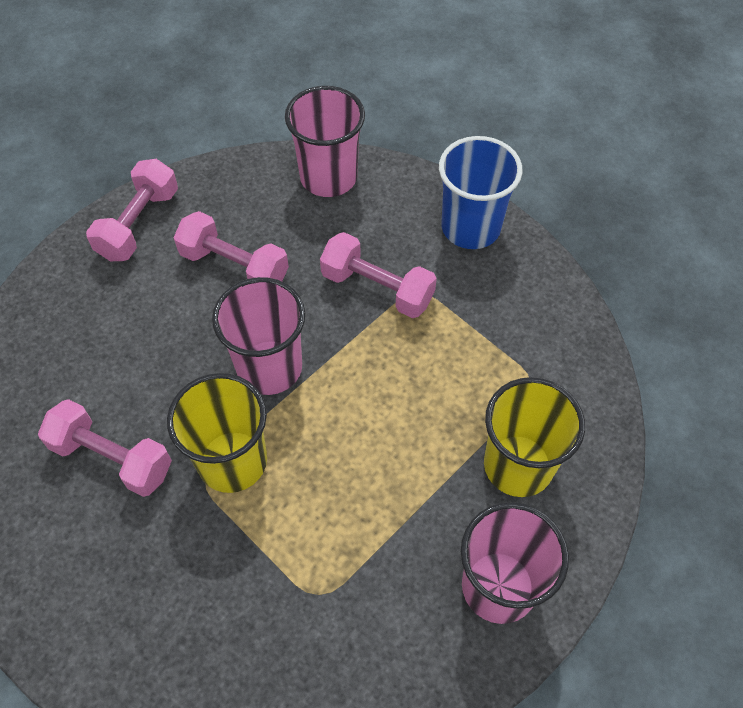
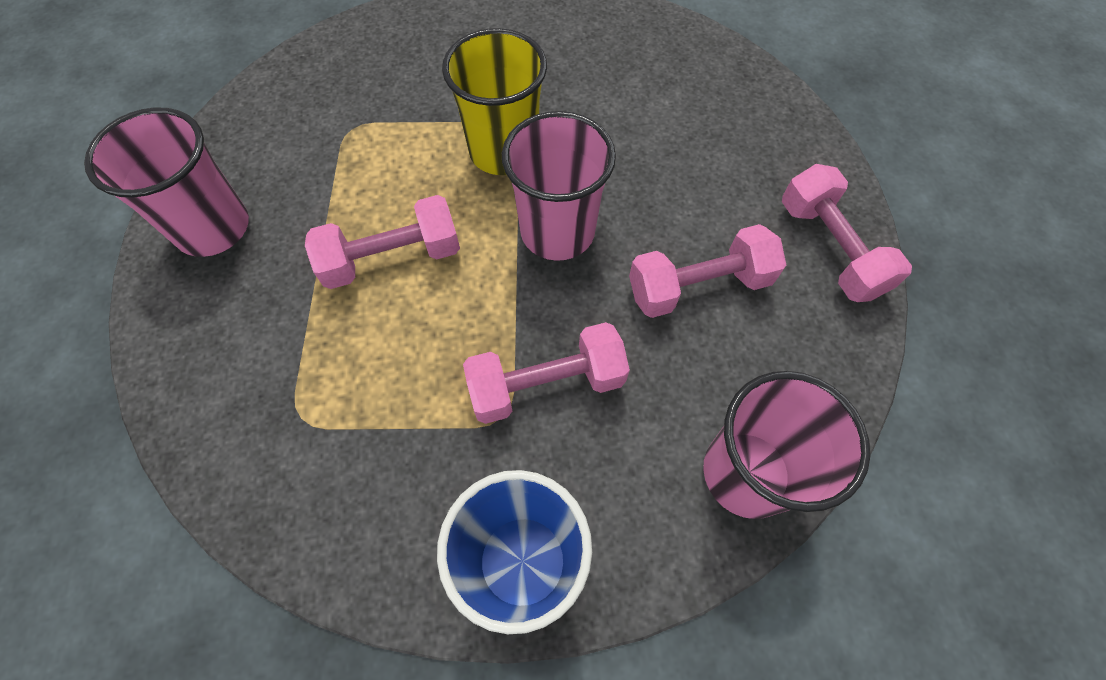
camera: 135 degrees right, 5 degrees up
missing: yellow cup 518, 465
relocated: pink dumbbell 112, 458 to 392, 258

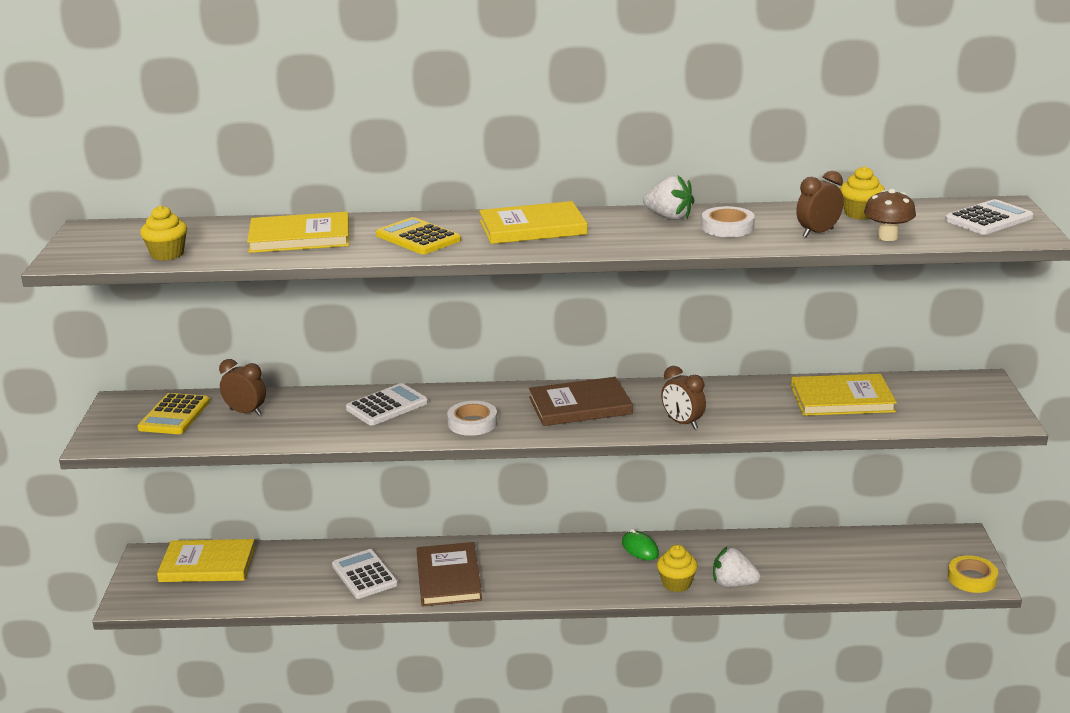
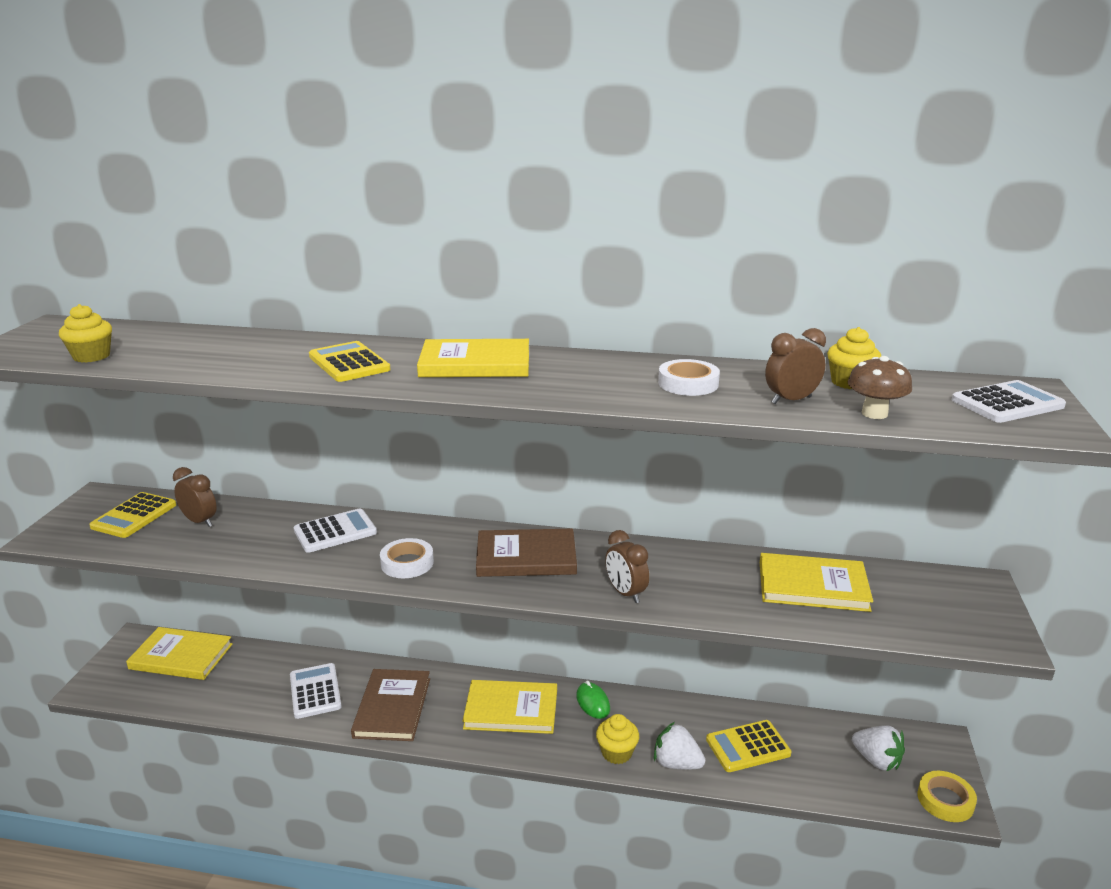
camera: 10 degrees right, 0 degrees up
appeared: yellow calculator 748, 747
relocated: yellow book 299, 237 to 511, 710; white strawberry 669, 217 to 876, 760

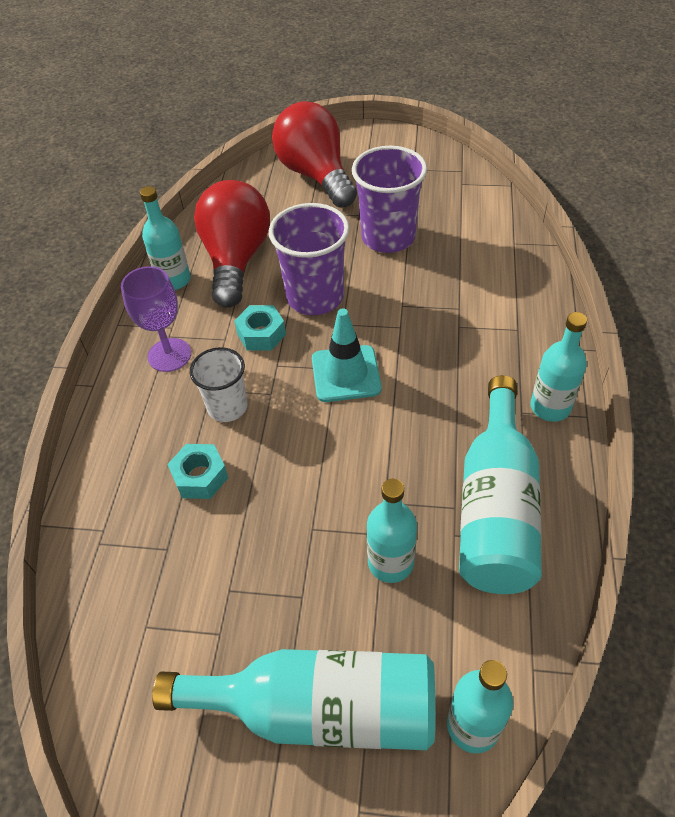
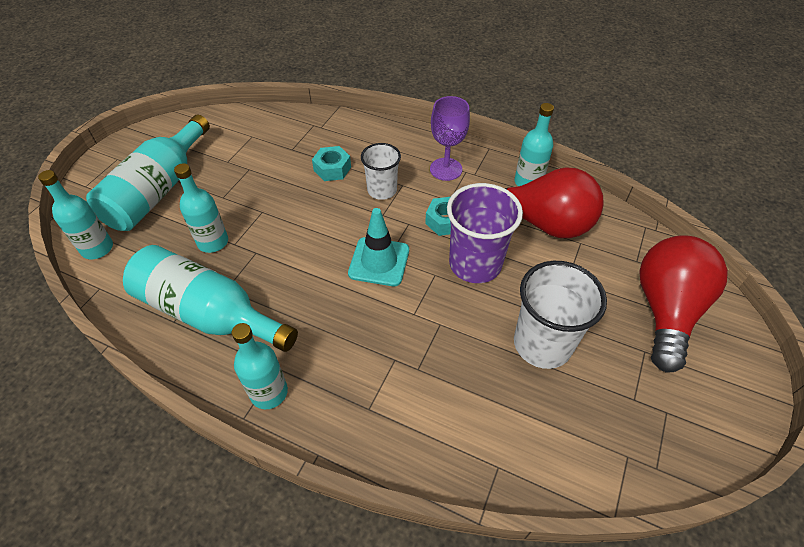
camera: 105 degrees right, 0 degrees up
colour: purple cup 388, 237 to white cup 542, 344
spun: red light bulb 316, 175 = 665, 310 60 degrees counterclockwise

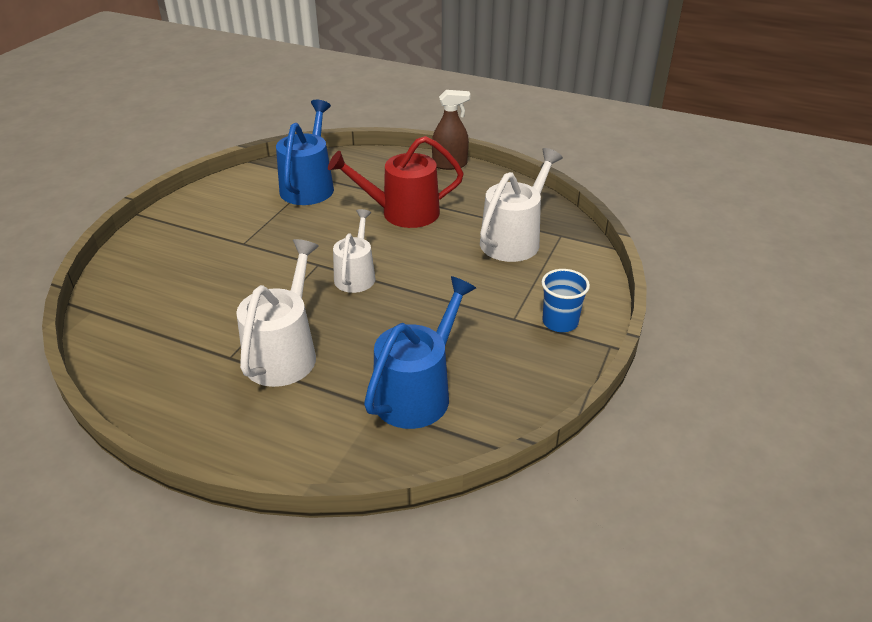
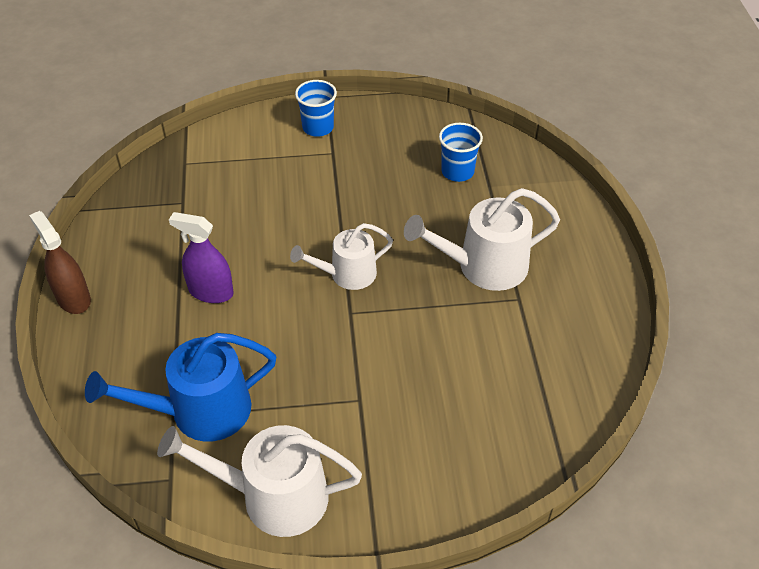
camera: 120 degrees left, 10 degrees up
relocated: white watering can 514, 239 to 274, 496
exchanged: red watering can 403, 212 to purple spray bottle 211, 292; blue watering can 417, 392 to blue cup 457, 171

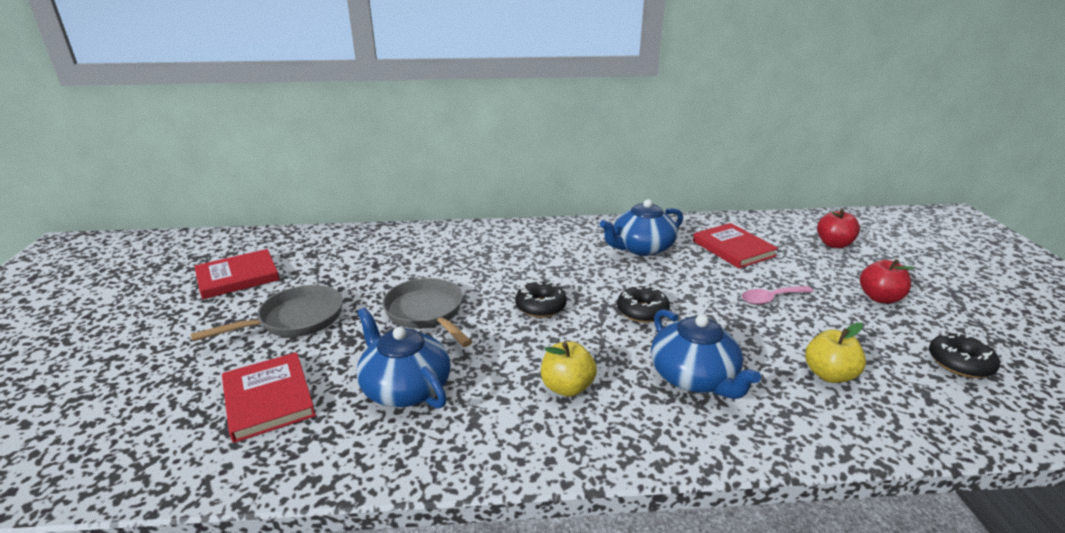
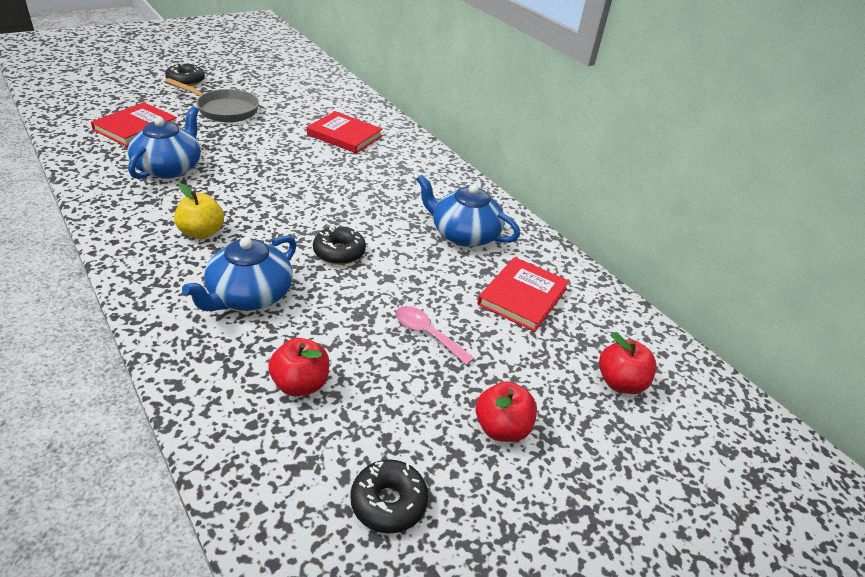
camera: 55 degrees right, 10 degrees up
missing: grey pan 427, 313
relocated: black donut 540, 306 to 186, 81; red book 238, 277 to 344, 135
colour: yellow apple 829, 374 to red apple 300, 384

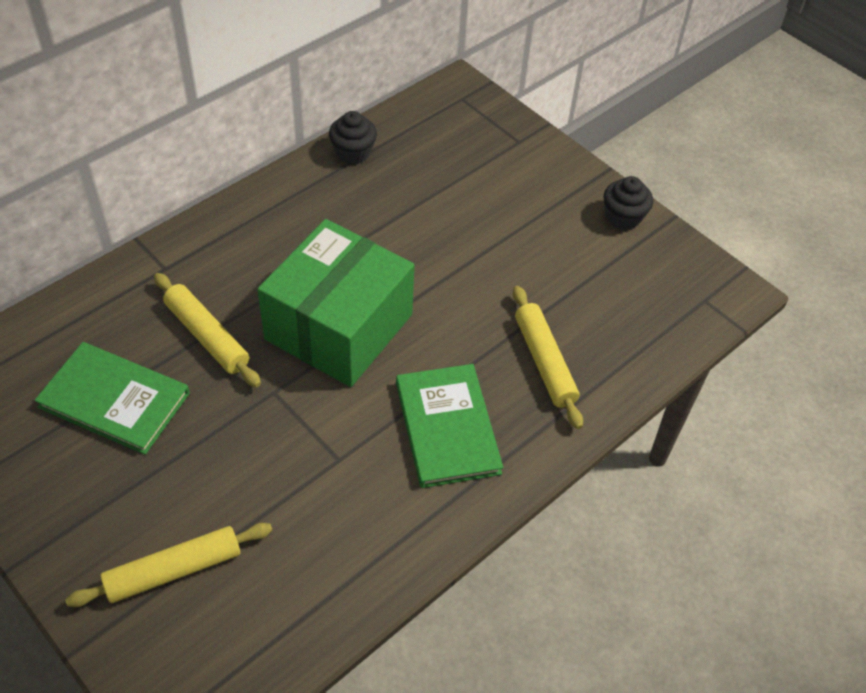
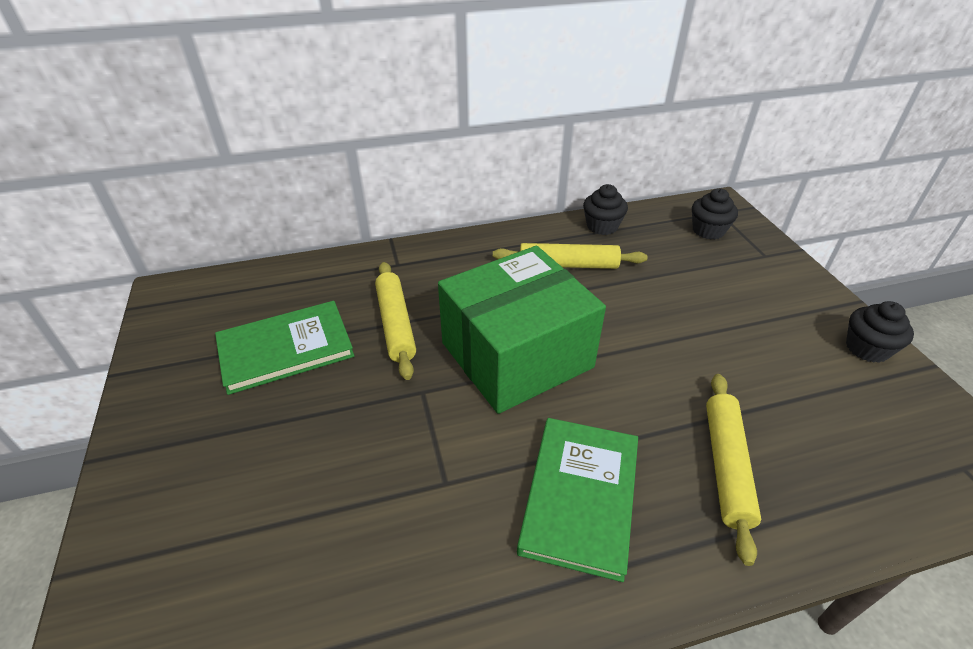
camera: 30 degrees right, 10 degrees down
appeared: black cupcake 708, 230
relocated: yellow rolling pin 174, 571 to 568, 265
spun: green book 114, 400 = 286, 349 75 degrees counterclockwise

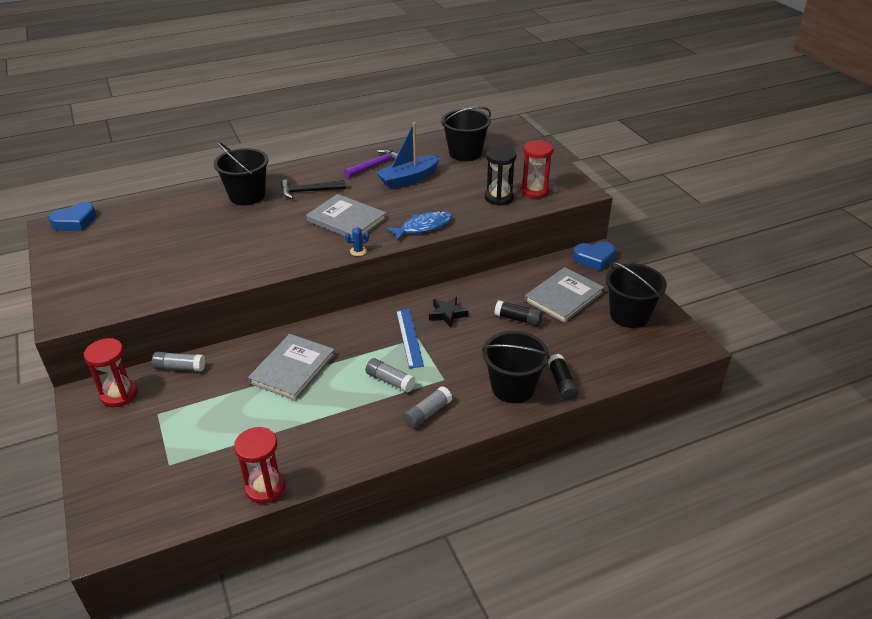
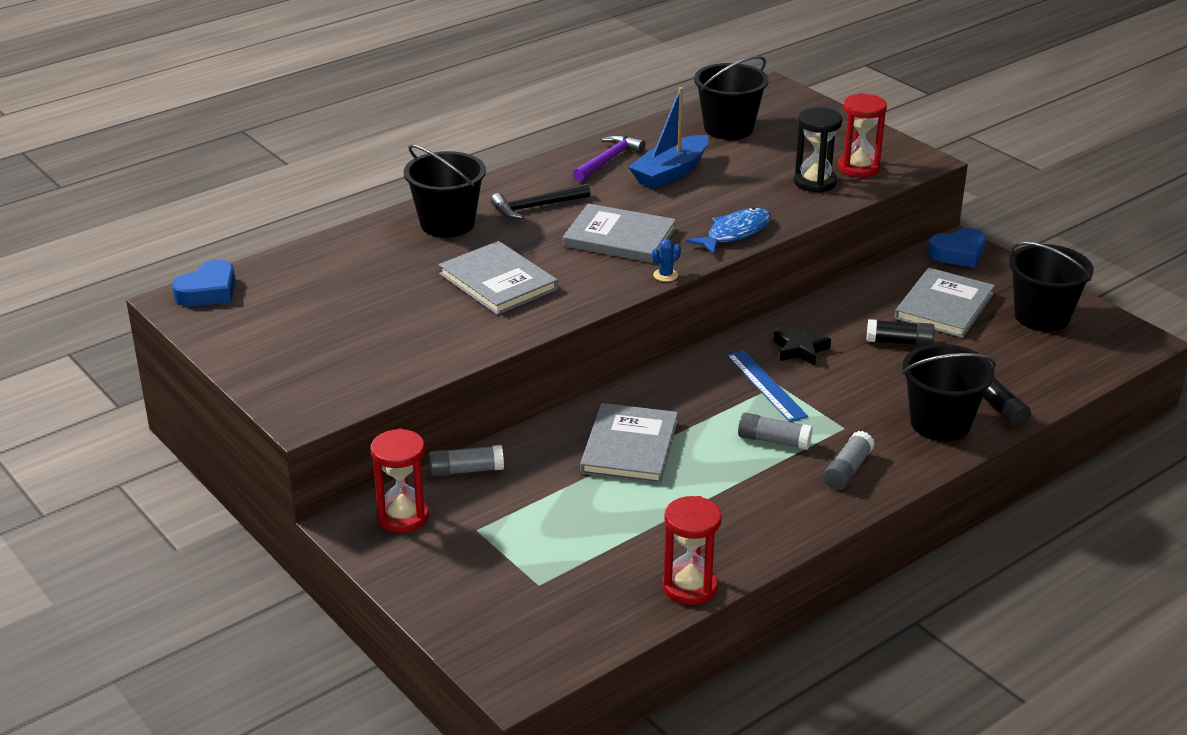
camera: 15 degrees left, 5 degrees down
appeared: grey book 498, 282

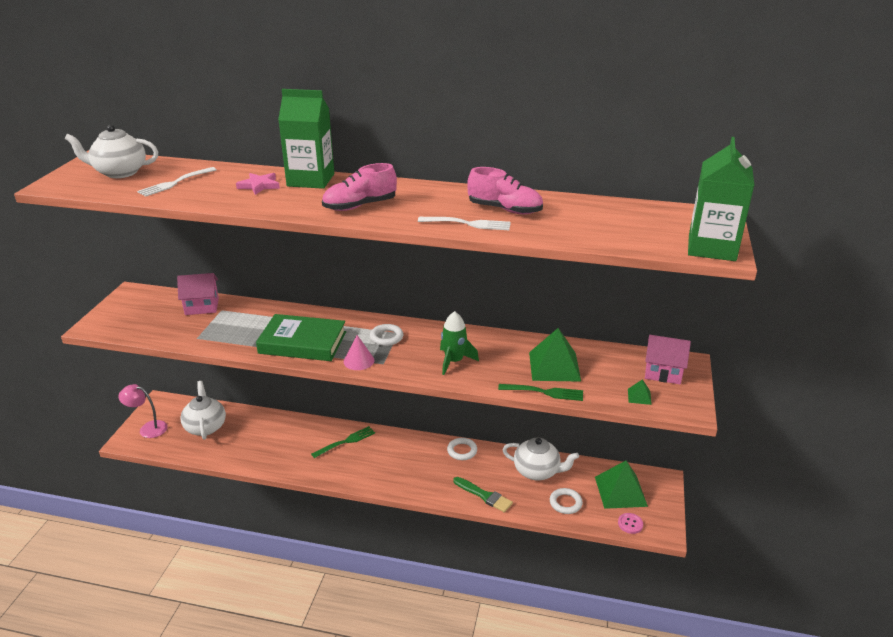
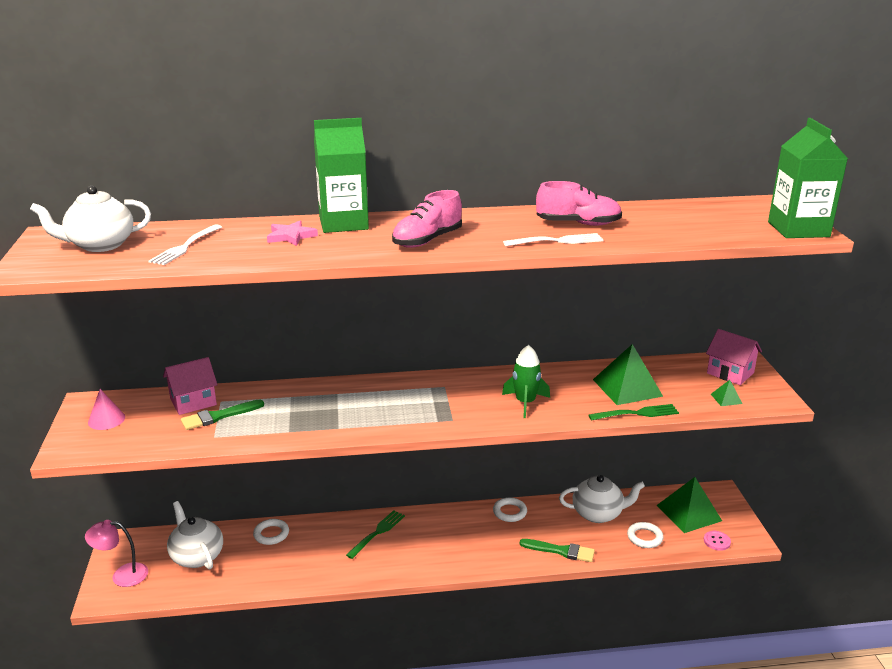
camera: 20 degrees left, 5 degrees down
missing: green book 302, 342
appeared: green brush 219, 416
relocated: pink cone 359, 361 to 106, 419; white ring 386, 337 to 271, 534
spun: pink house 663, 372 = 730, 373 45 degrees clockwise

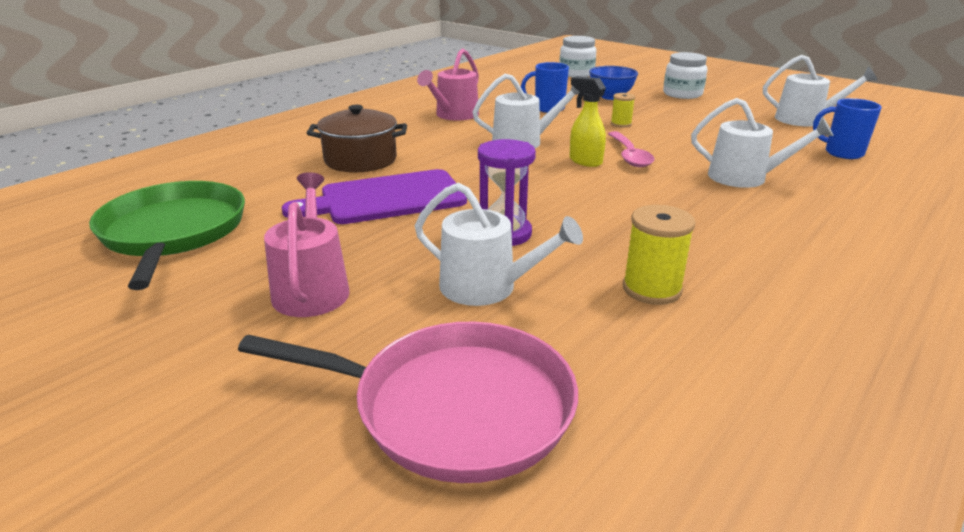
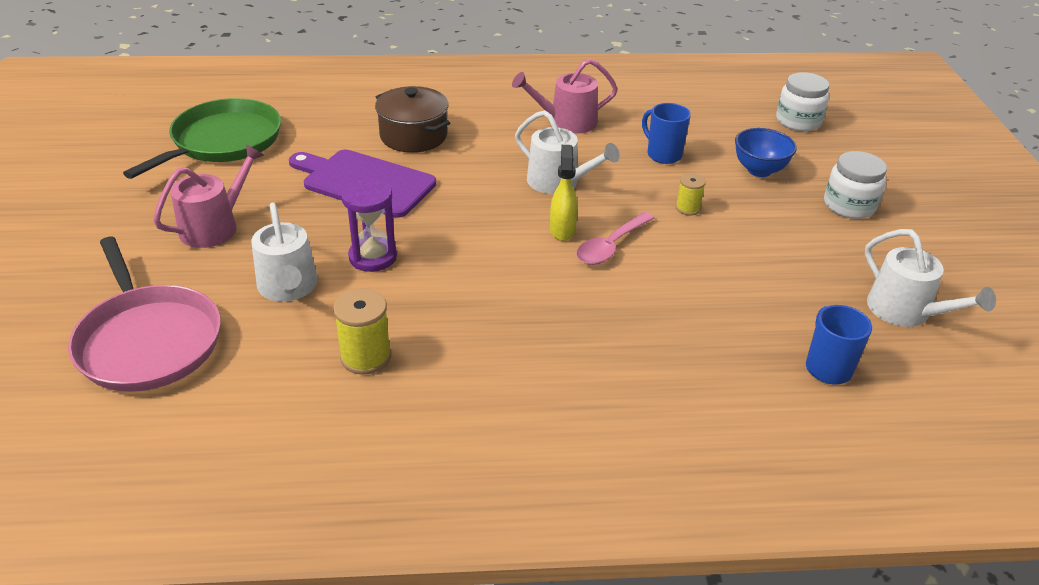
camera: 45 degrees right, 10 degrees up
missing: white watering can 745, 177

